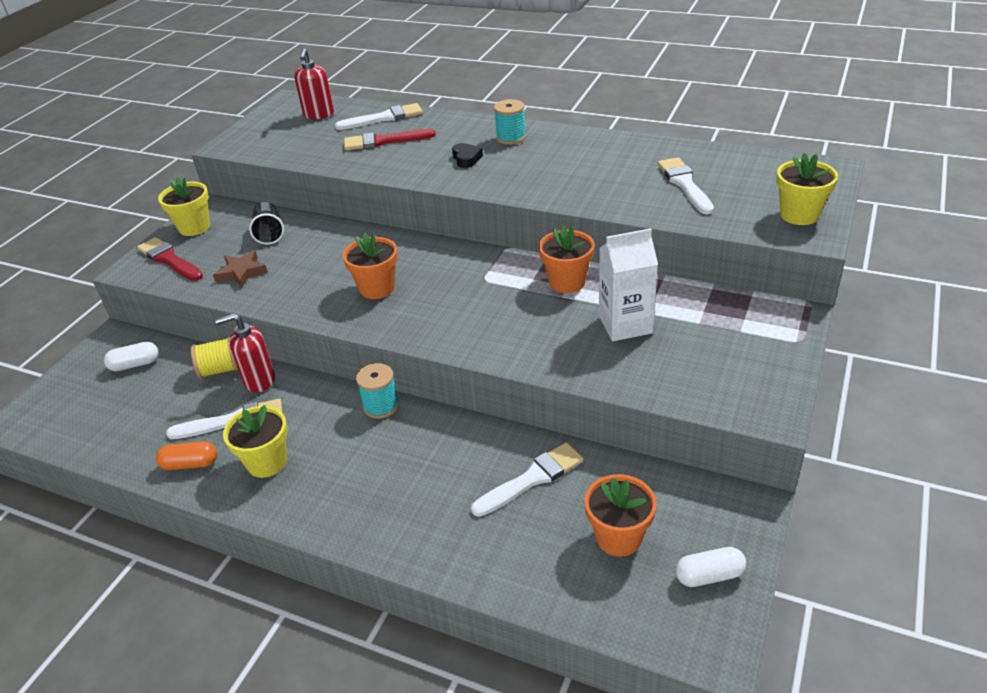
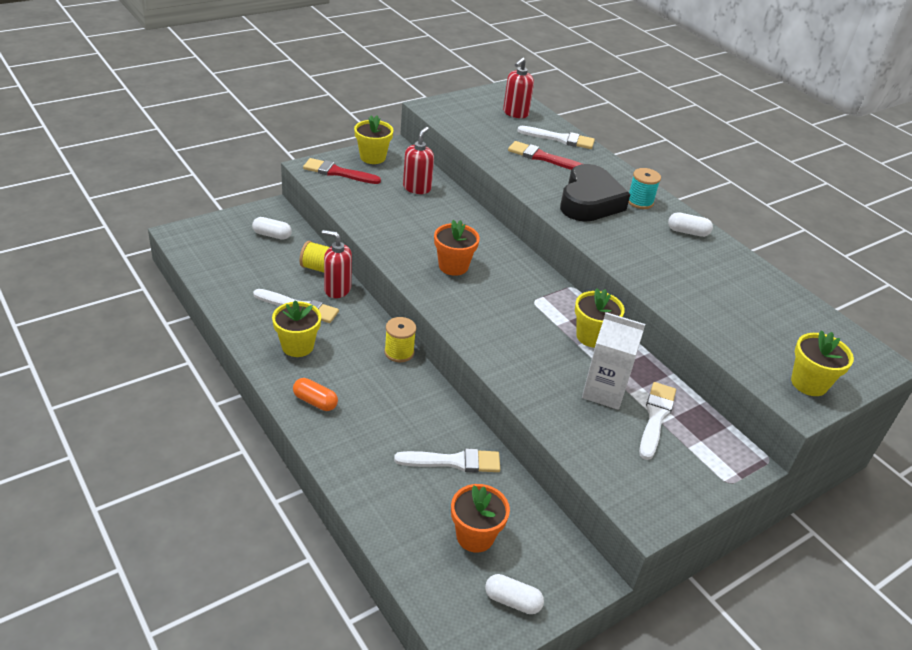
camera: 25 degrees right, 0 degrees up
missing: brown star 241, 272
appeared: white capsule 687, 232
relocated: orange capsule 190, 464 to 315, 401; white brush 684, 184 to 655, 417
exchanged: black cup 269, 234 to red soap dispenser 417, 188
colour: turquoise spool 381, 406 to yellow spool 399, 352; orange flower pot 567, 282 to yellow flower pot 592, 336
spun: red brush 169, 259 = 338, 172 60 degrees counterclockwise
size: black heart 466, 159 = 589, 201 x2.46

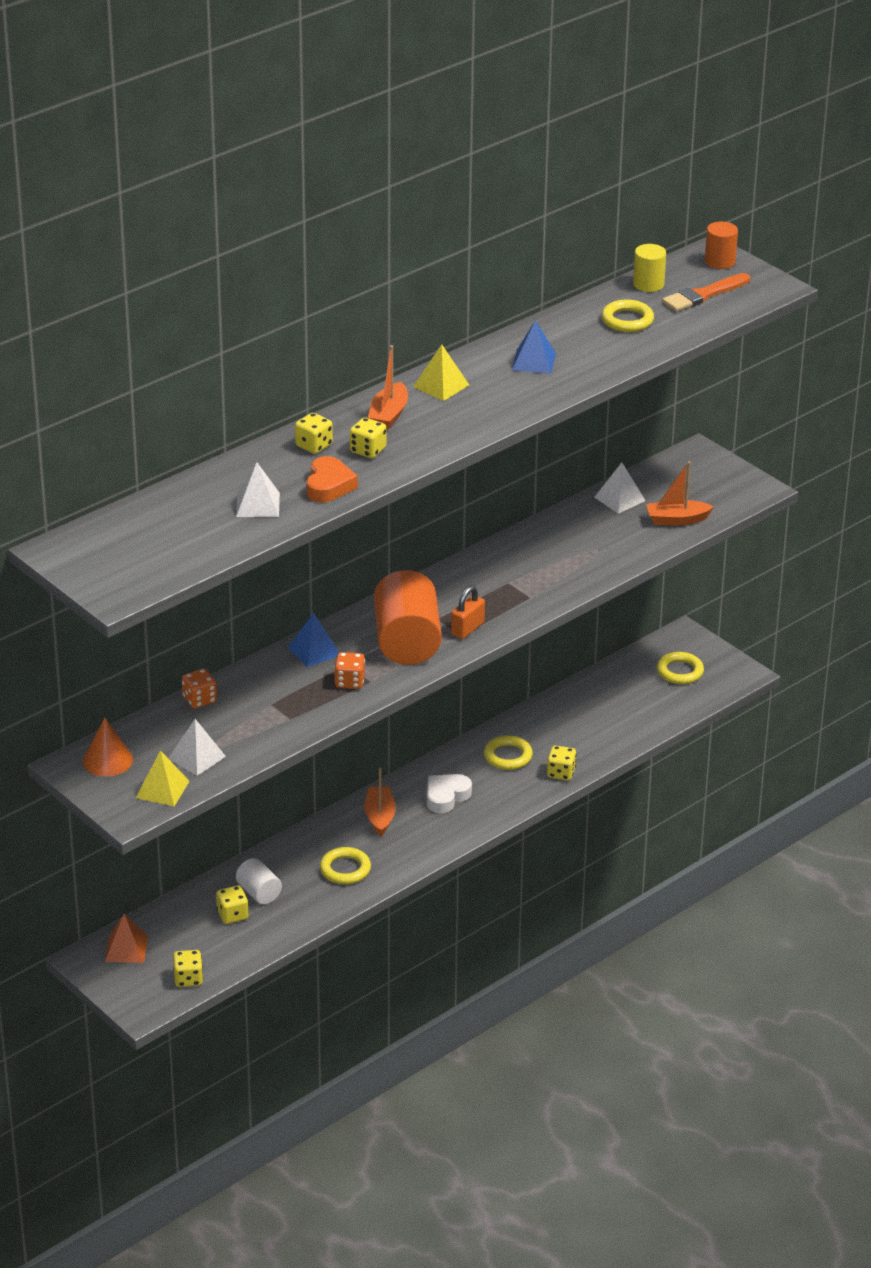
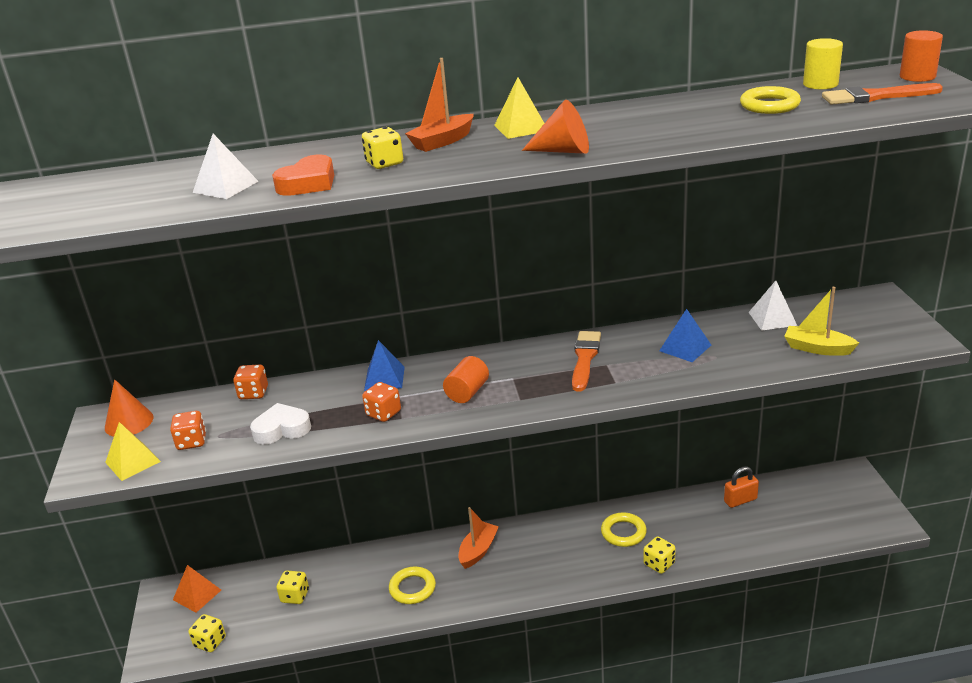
camera: 35 degrees right, 5 degrees down
missing: white cylinder 259, 892; yellow dice 314, 445; yellow ring 680, 671
appeared: orange cone 563, 151; orange brush 585, 358
relocated: white heart 446, 796 to 282, 429; blue pyramid 533, 361 to 685, 348; orange padlock 467, 629 to 740, 500
exchanged: white pyramid 196, 757 to orange dice 192, 442
colour: orange boat 677, 520 to yellow boat 817, 348
size: orange cylinder 407, 642 = 467, 392 x0.51

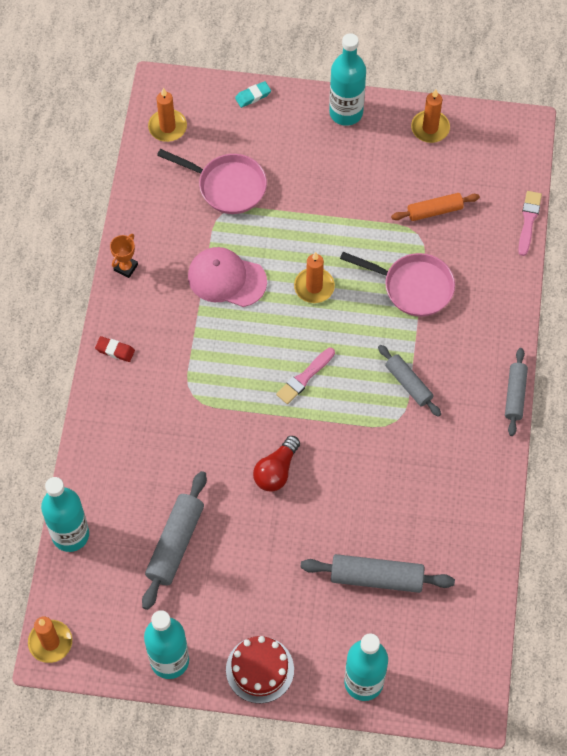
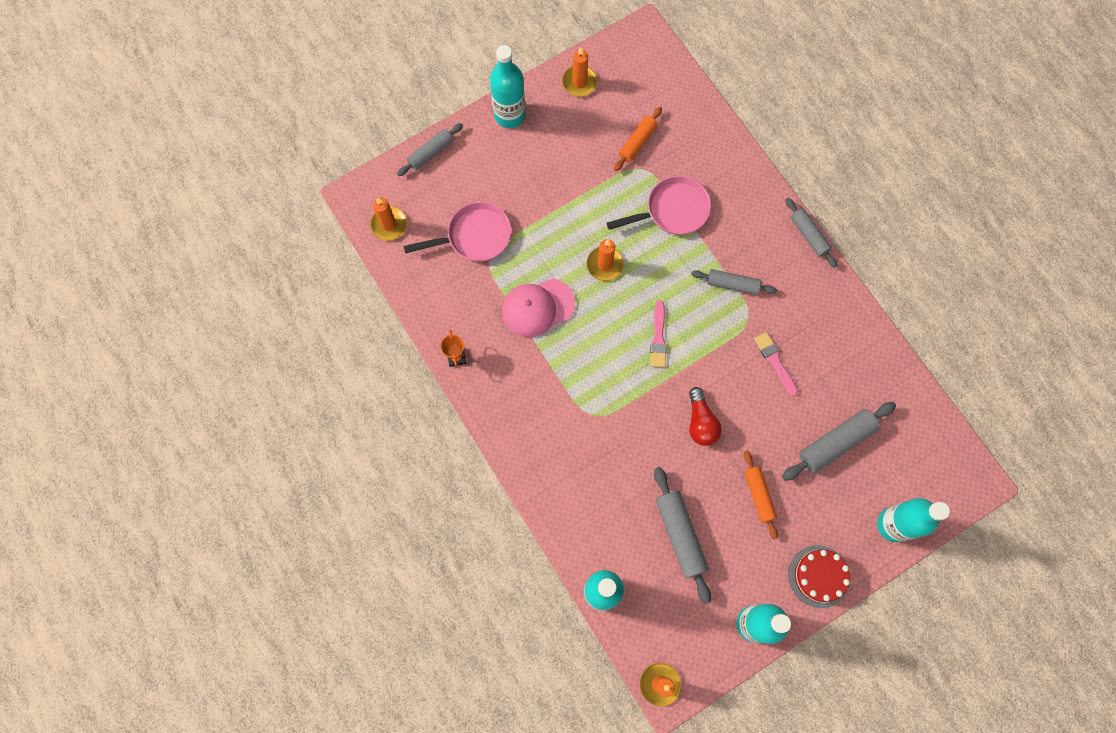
camera: 40 degrees left, 10 degrees up
missing: red eraser 115, 350
appeared: orange rolling pin 759, 495
relocated: pink brush 528, 221 to 775, 362
exchanged: turquoise eraser 253, 96 to grey rolling pin 431, 153

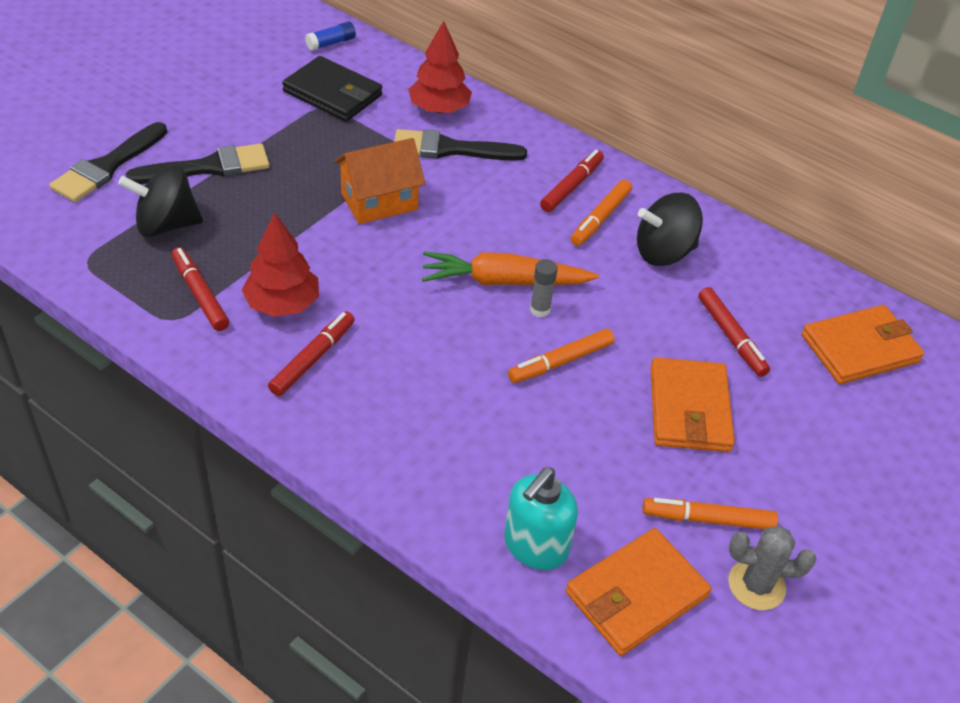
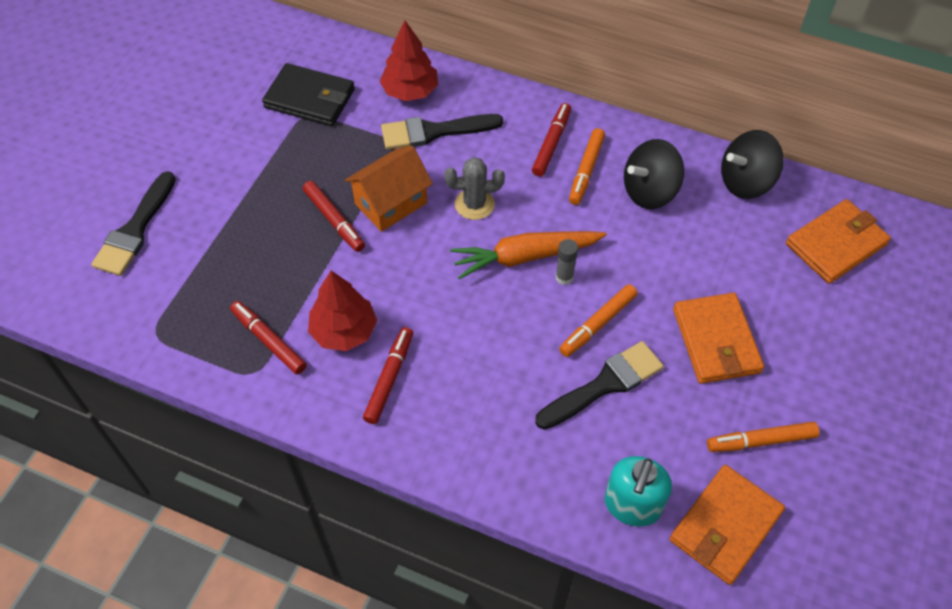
camera: 10 degrees left, 10 degrees up
missing: blue glue stick 331, 43
relocated: red marker 731, 337 to 334, 220; grey cactus 756, 585 to 474, 204; black brush 208, 167 to 604, 384; black spinning top 166, 225 to 745, 182

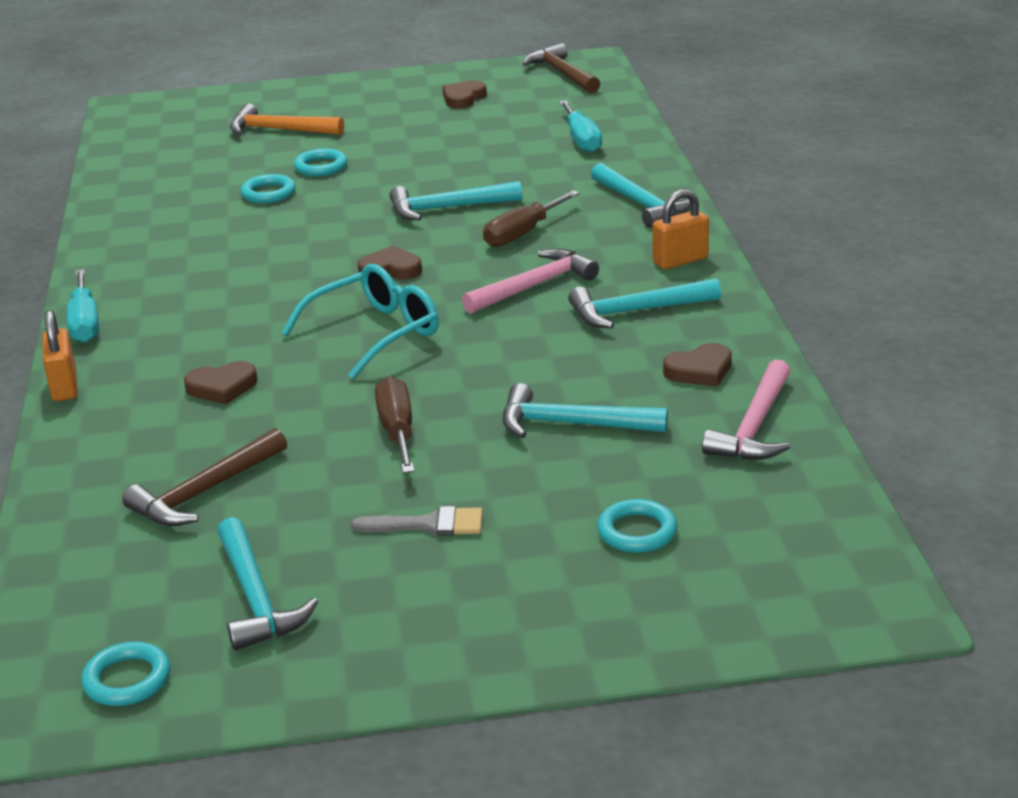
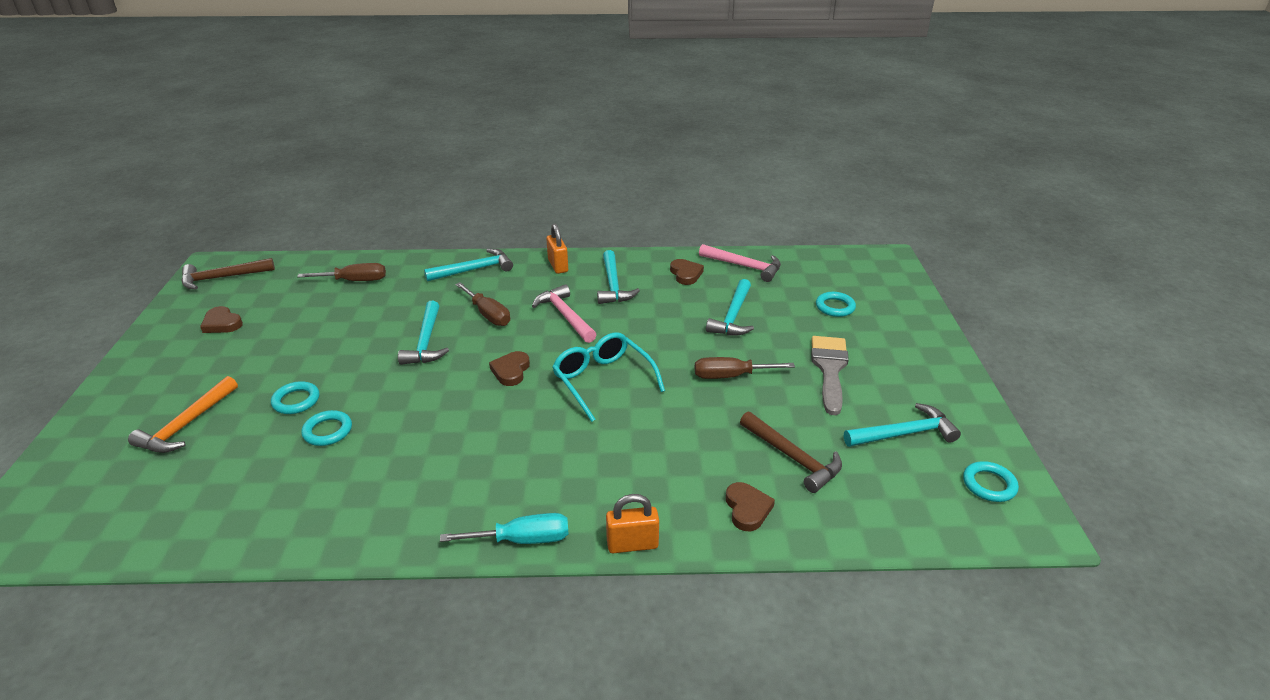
camera: 85 degrees left, 5 degrees up
relocated: brown heart 222, 387 to 747, 509
colour: turquoise screwdriver 581, 140 to brown screwdriver 355, 281
size: grey brush 428, 525 = 829, 369 x1.62

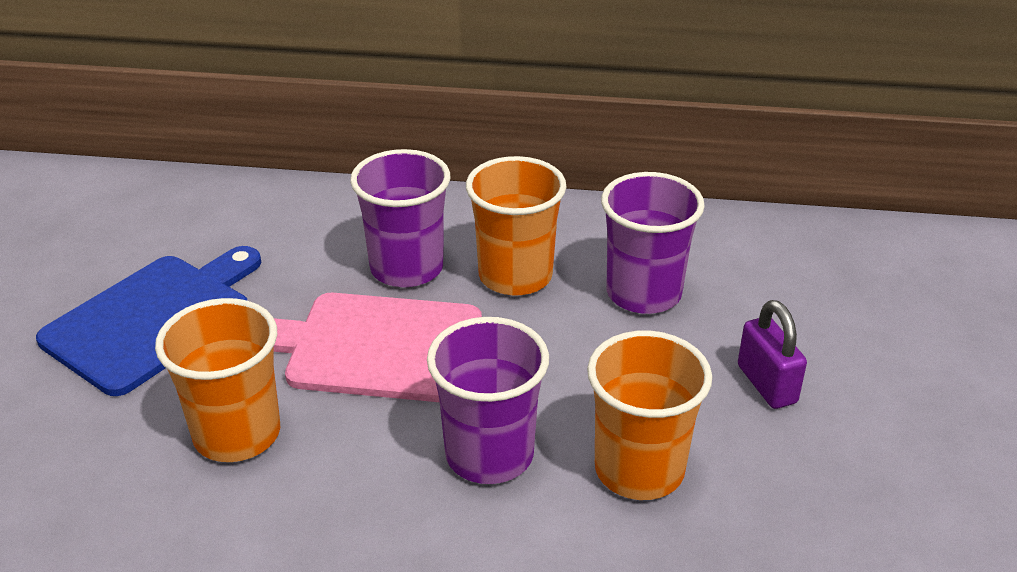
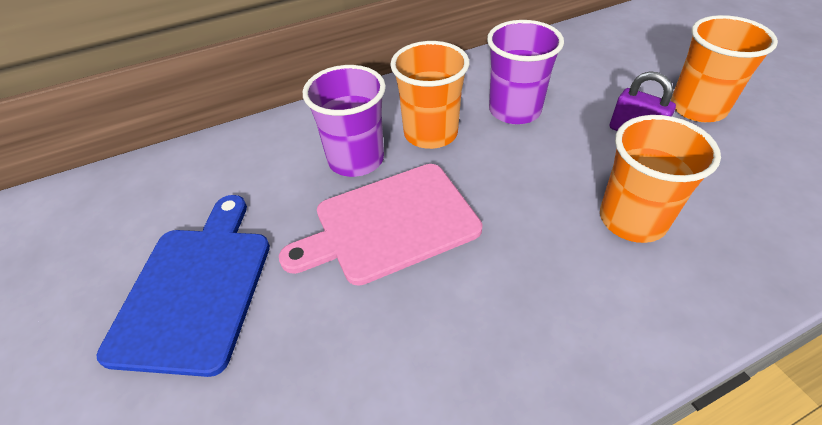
camera: 30 degrees left, 10 degrees up
missing: purple cup 489, 454
relocated: orange cup 237, 434 to 697, 108

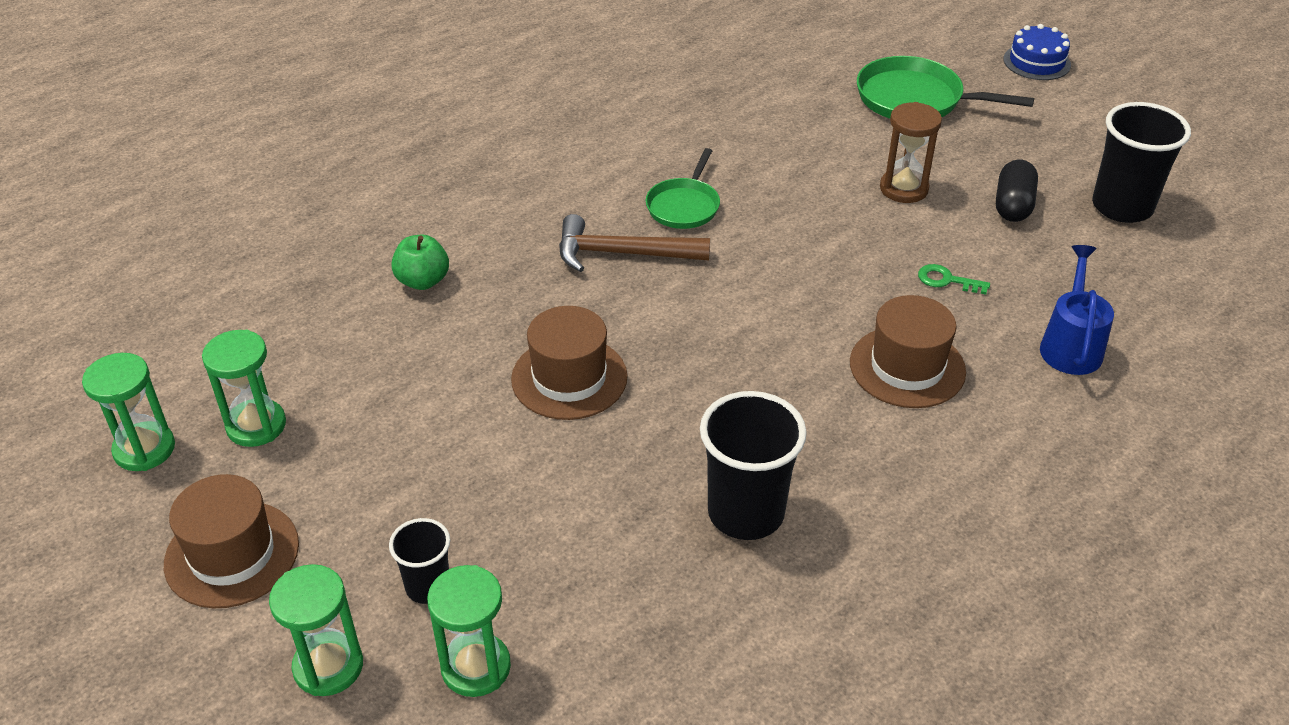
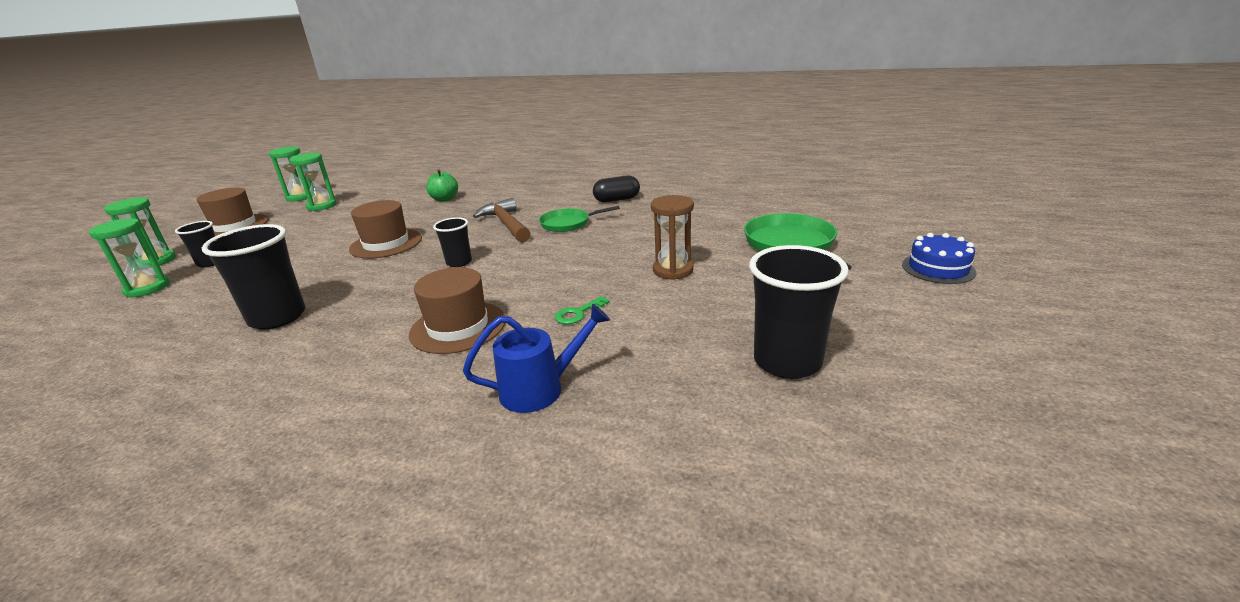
camera: 60 degrees right, 15 degrees down
appeared: black cup 459, 262
relocated: black capsule 1013, 205 to 617, 200
spun: green key 946, 280 = 578, 313 120 degrees counterclockwise

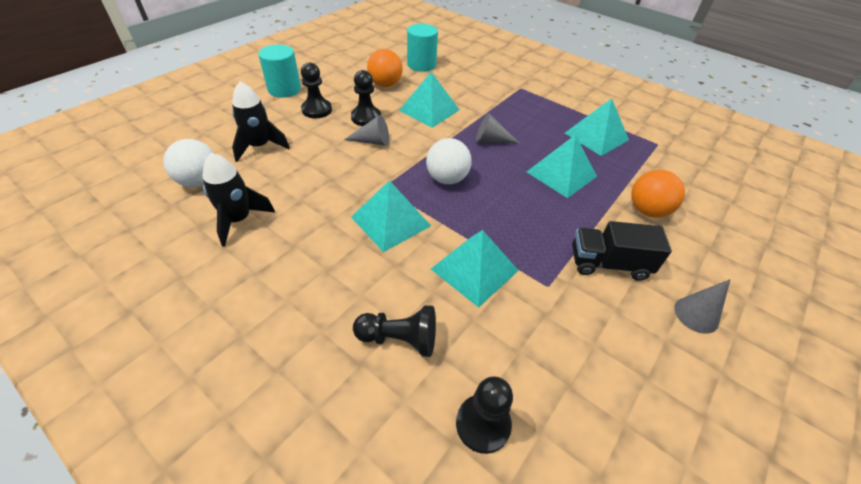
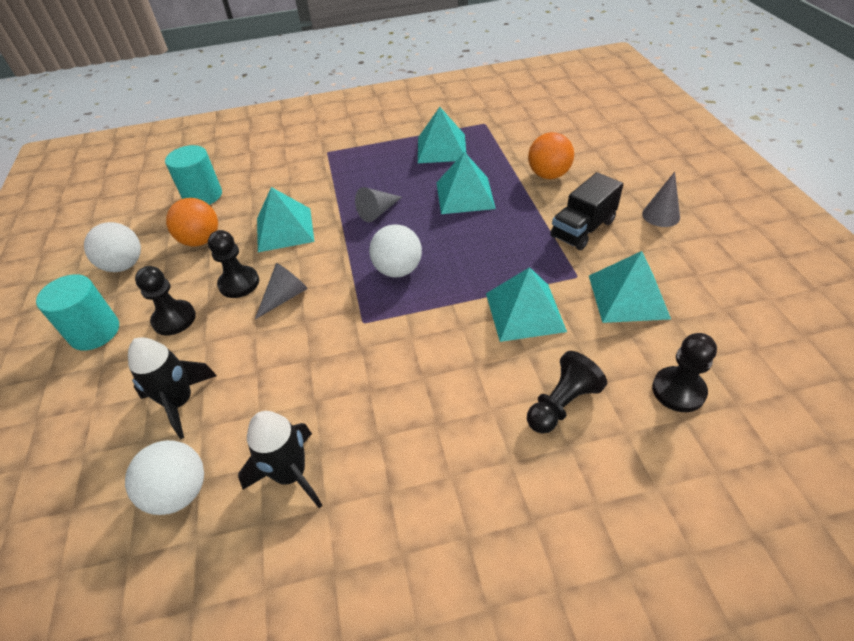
camera: 45 degrees left, 0 degrees up
appeared: white ball 124, 265
relocated: turquoise pyramid 390, 221 to 628, 296

